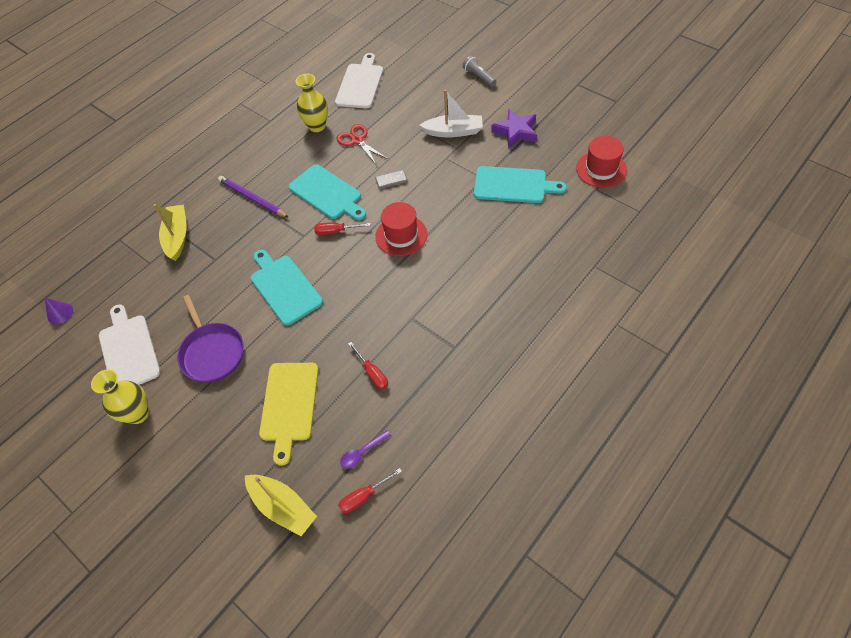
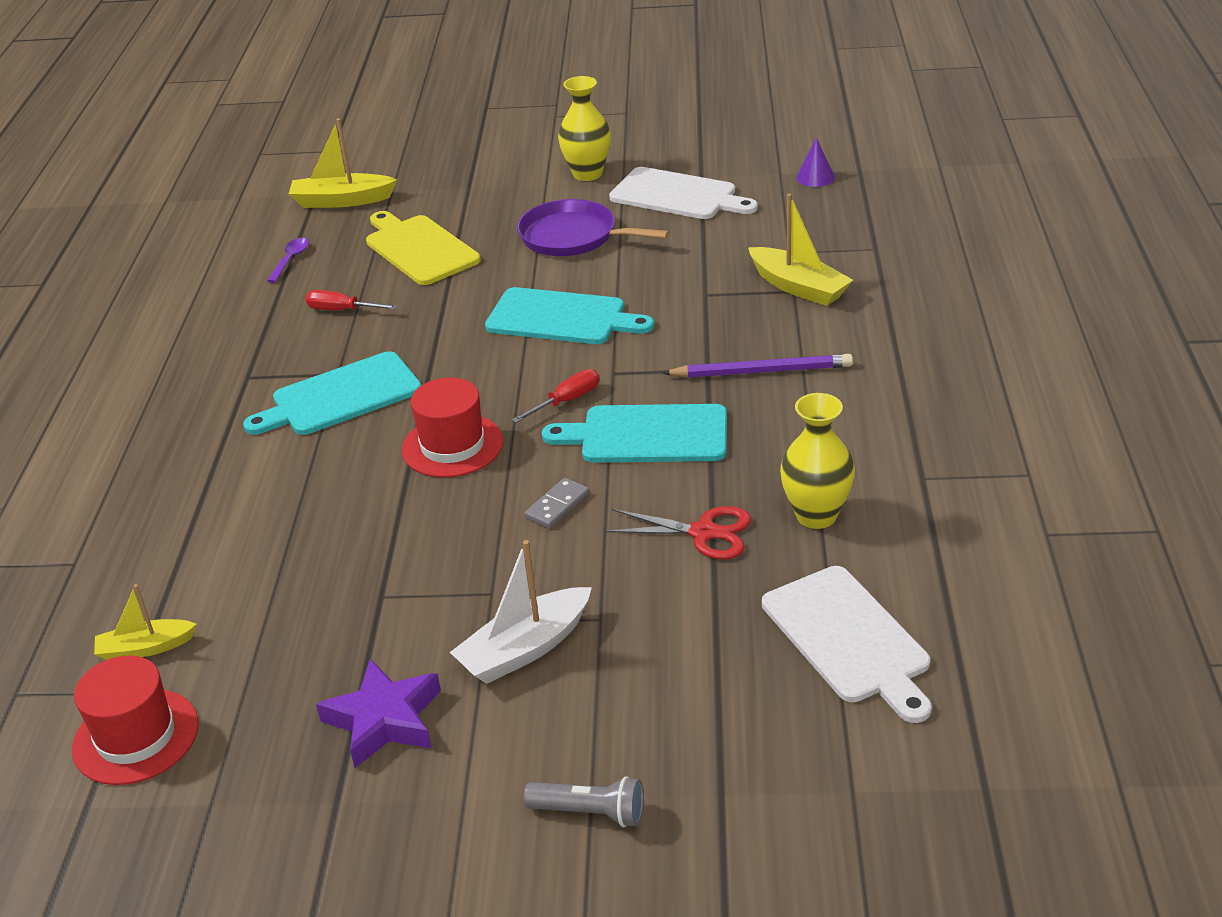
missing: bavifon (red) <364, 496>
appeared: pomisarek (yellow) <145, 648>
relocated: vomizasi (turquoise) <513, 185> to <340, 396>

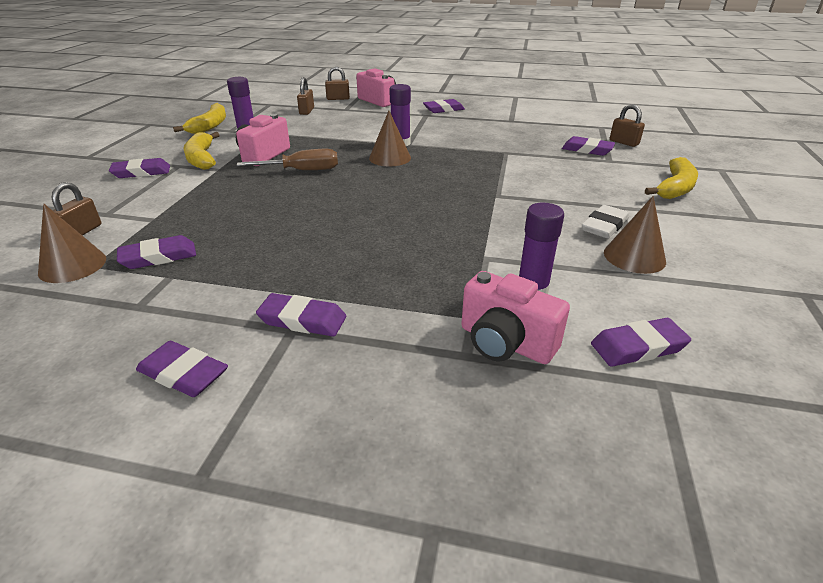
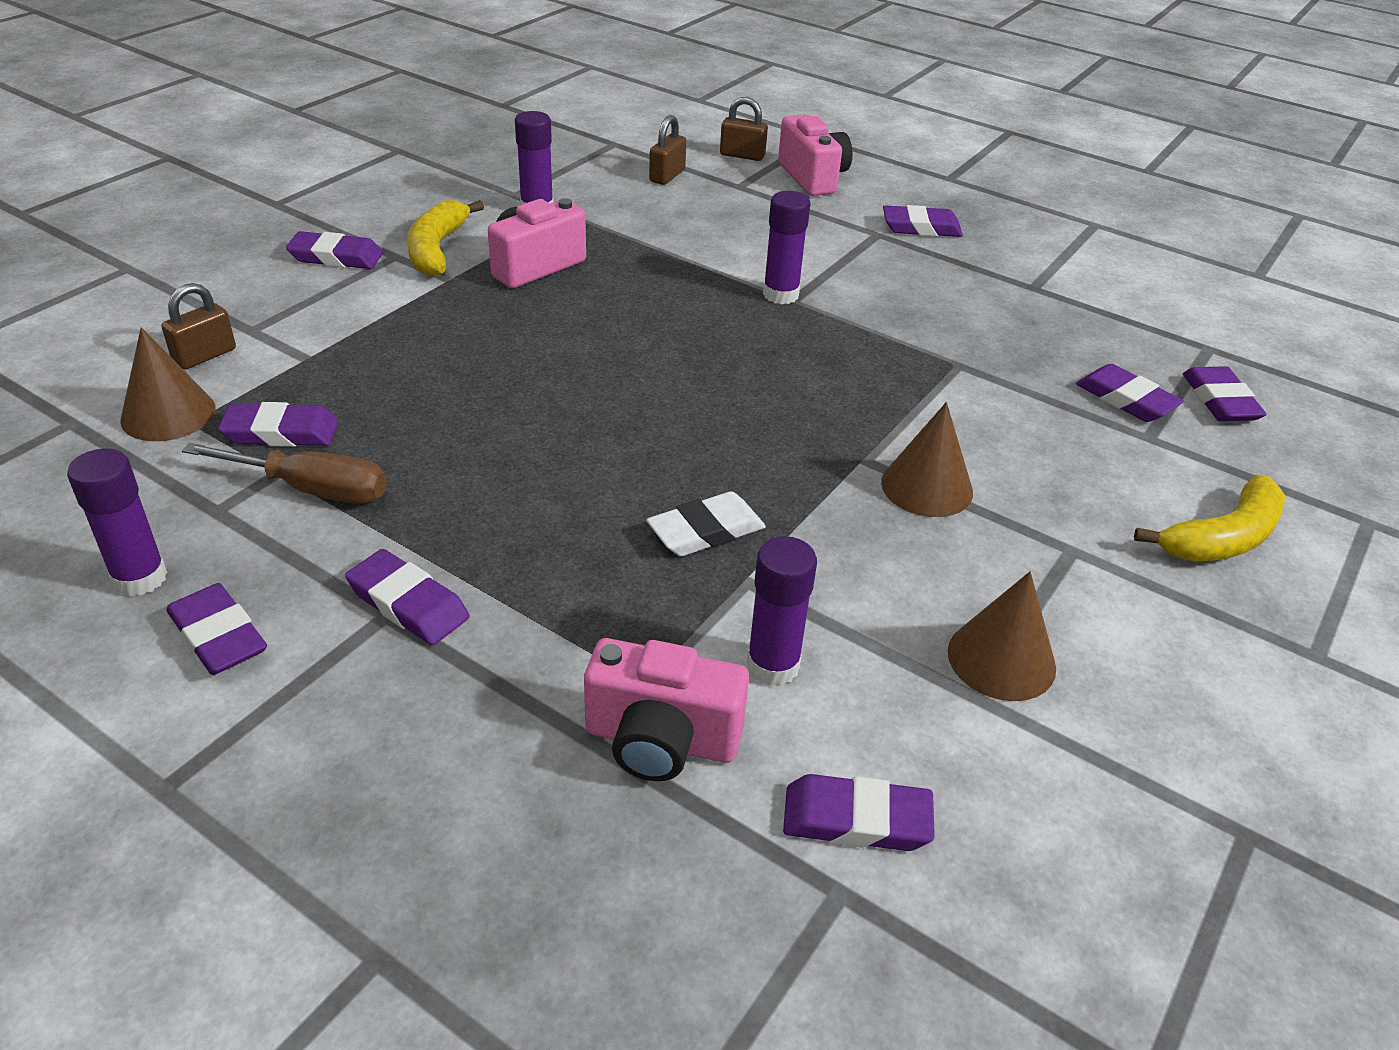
missing: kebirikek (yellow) <210, 126>
appeared: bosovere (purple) <140, 578>
relocated: bavifon (brown) <302, 171> to <311, 489>; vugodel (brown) <390, 158> to <927, 487>; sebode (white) <604, 226> to <706, 531>
exchanged: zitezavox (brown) <624, 142> to sebode (purple) <1220, 400>
spun: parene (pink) <505, 343> = <661, 740> 45 degrees counterclockwise

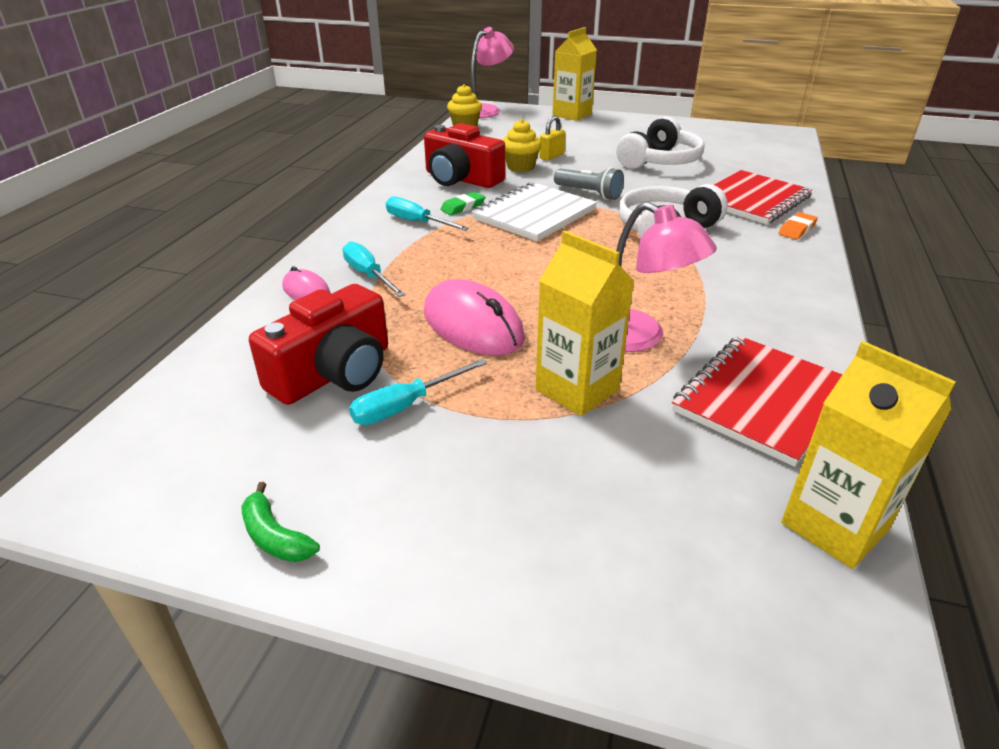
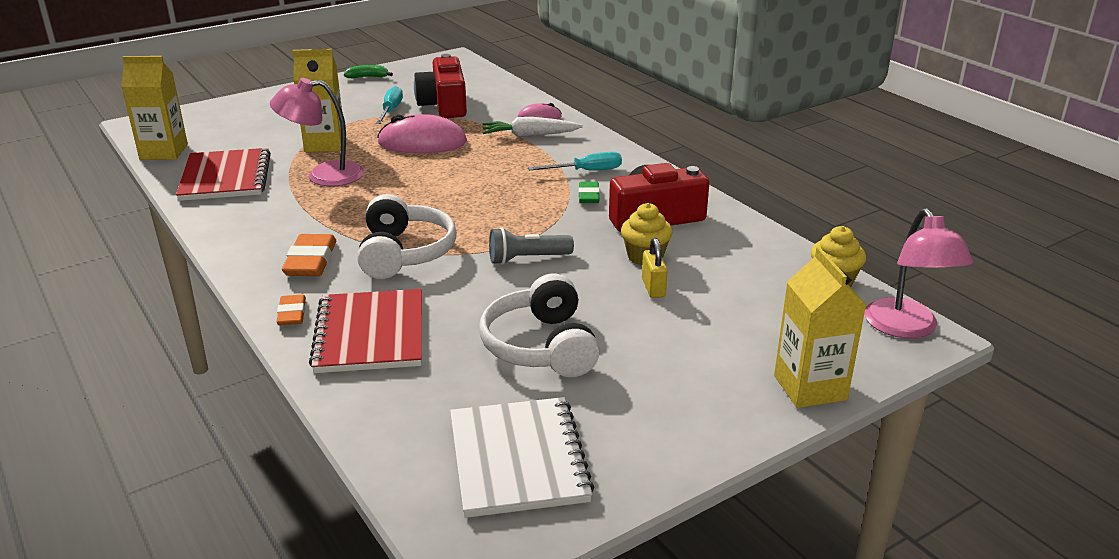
appeared: sebode (orange) <311, 261>
relocated: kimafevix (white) <534, 214> to <518, 459>
exchanged: bavifon (turquoise) <368, 275> to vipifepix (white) <530, 135>

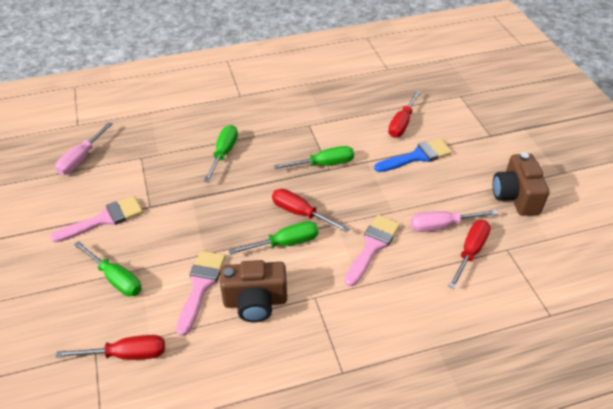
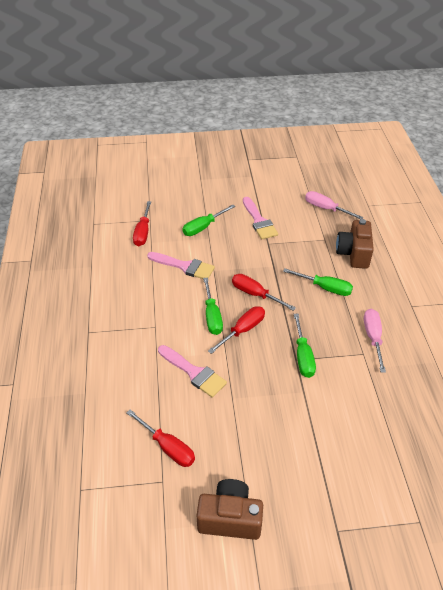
missing: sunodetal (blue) <417, 156>
relocated: parene (brown) <255, 302> to <353, 254>; bavifon (red) <402, 124> to <255, 294>; bavifon (pink) <441, 226> to <373, 337>

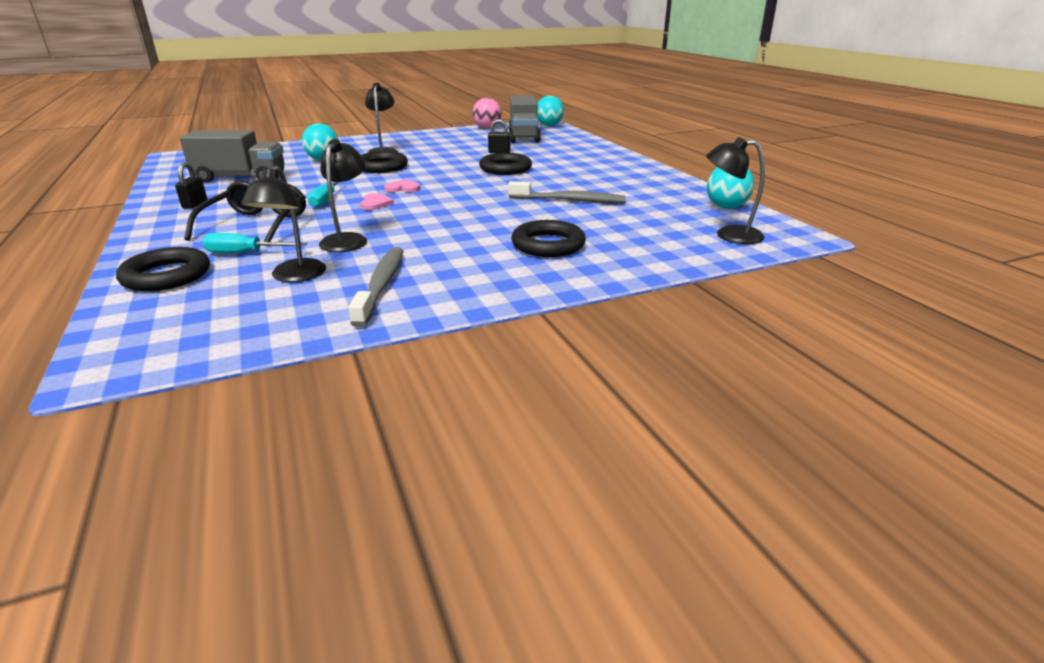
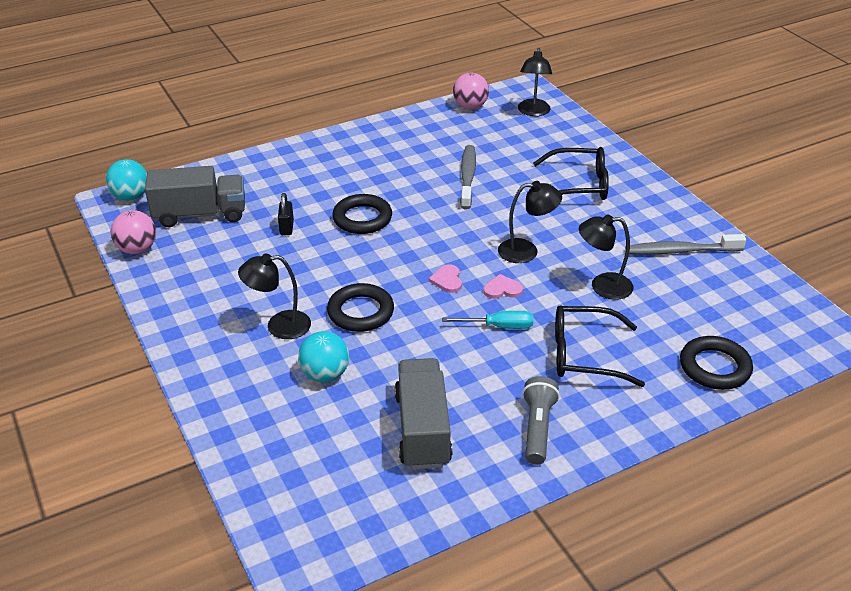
missing: bavifon (turquoise) <245, 253>
relocated: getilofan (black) <294, 276> to <526, 251>
exchanged: zitezavox (black) <195, 204> to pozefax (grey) <537, 428>; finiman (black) <548, 245> to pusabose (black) <578, 185>
colour: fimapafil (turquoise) <726, 207> to fimapafil (pink) <470, 106>

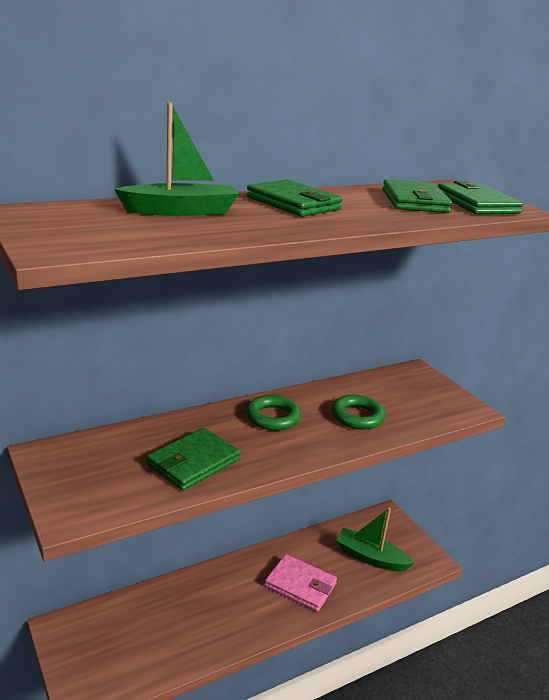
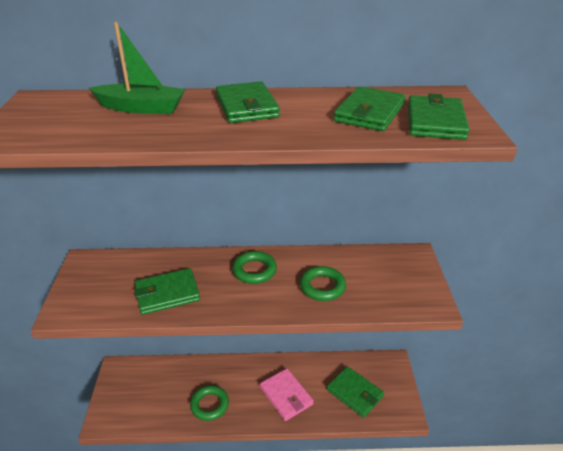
appeared: finiman (green) <209, 405>
exchanged: pomisarek (green) <370, 557> to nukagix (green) <355, 393>

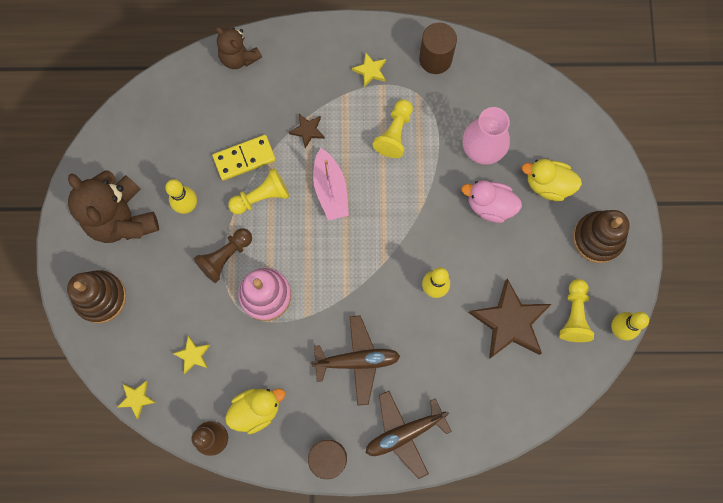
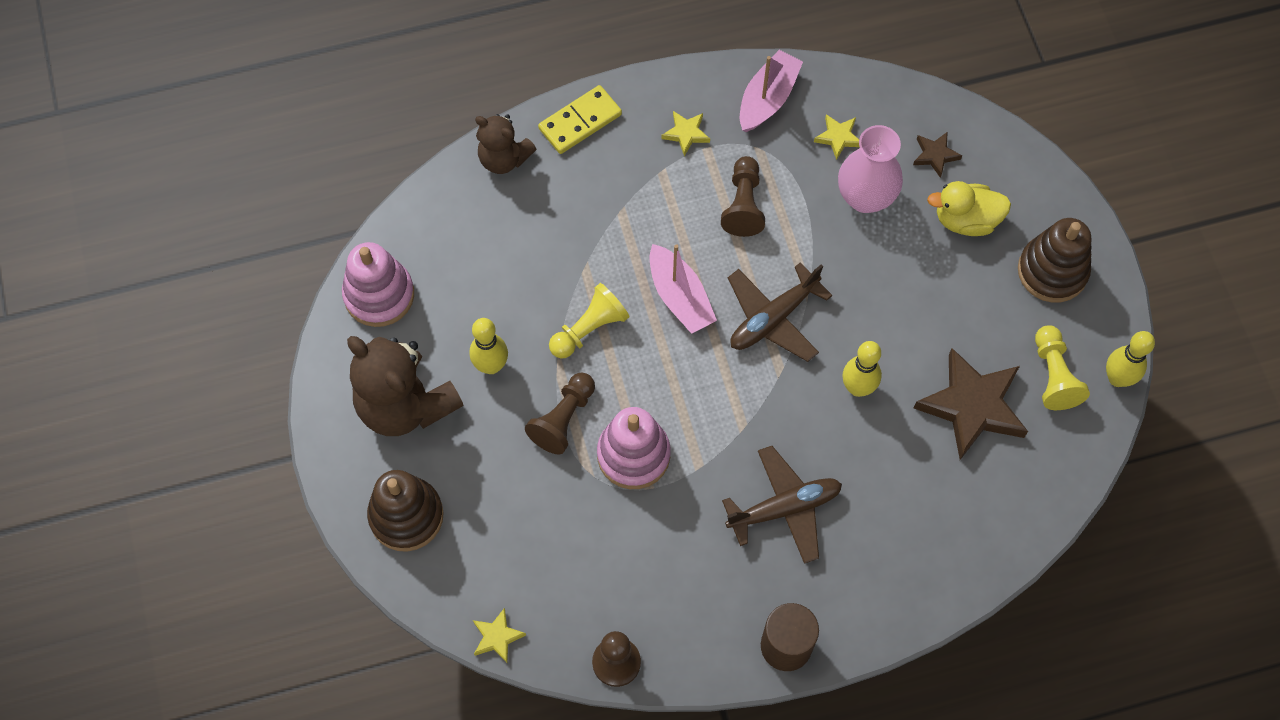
missing: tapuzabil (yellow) <256, 410>; tapuzabil (pink) <490, 205>
appeared: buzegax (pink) <379, 295>
relocated: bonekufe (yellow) <193, 355> to <838, 137>; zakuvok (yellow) <244, 158> to <580, 121>; bonekufe (brown) <307, 131> to <935, 155>; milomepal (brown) <404, 433> to <773, 318>
exchanged: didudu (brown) <435, 59> to pomisarek (pink) <767, 99>
colour: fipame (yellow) <395, 133> to fipame (brown) <743, 204>

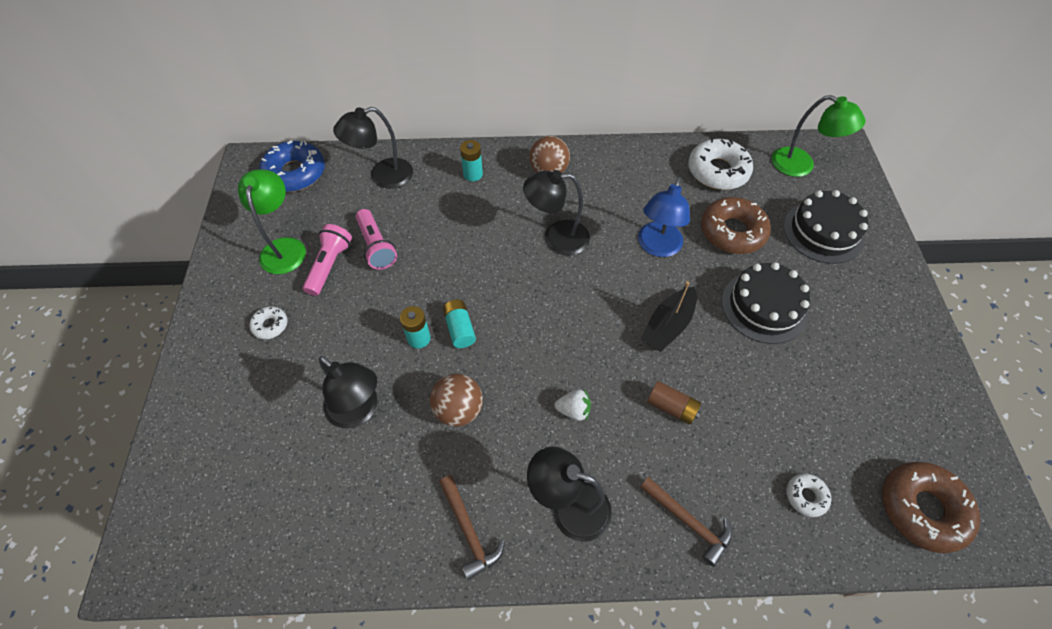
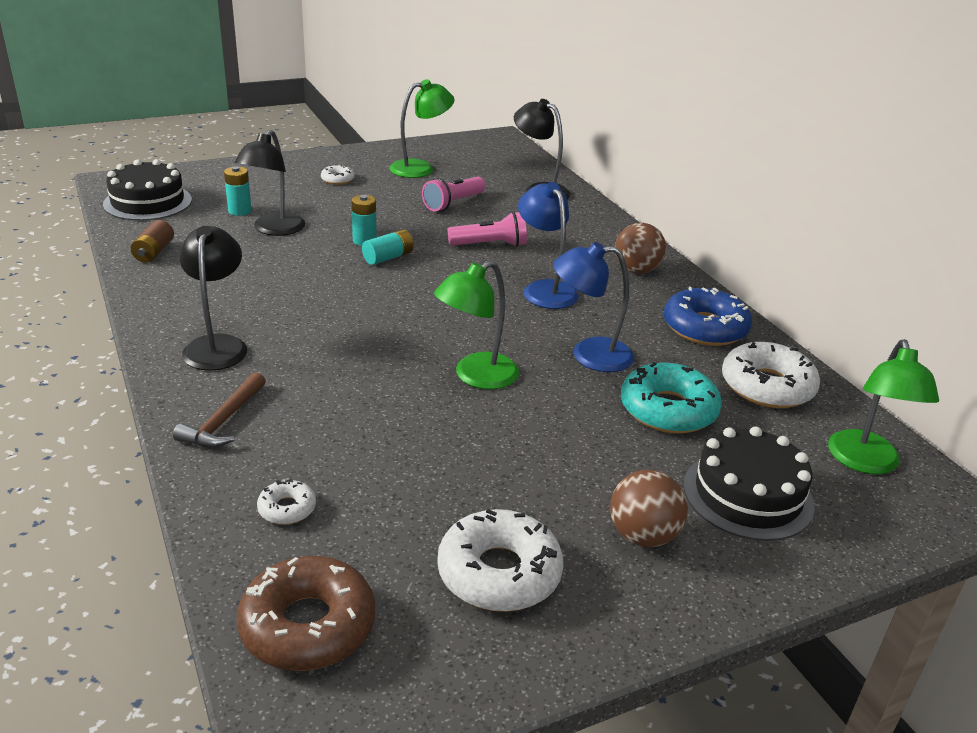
missing: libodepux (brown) <469, 531>; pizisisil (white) <573, 410>
appeared: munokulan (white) <499, 573>
relocated: munokulan (blue) <295, 173> to <705, 328>; pozefax (pink) <329, 265> to <490, 245>; fimapafil (brown) <458, 409> to <643, 536>; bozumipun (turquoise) <473, 174> to <240, 211>; bozumipun (brown) <671, 407> to <154, 252>; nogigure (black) <764, 307> to <148, 202>
exchanged: pomisarek (black) <667, 325> to getilofan (green) <476, 376>
colour: getilofan (black) <556, 238> to getilofan (blue) <545, 289>; munokulan (brown) <732, 232> to munokulan (turquoise) <668, 410>

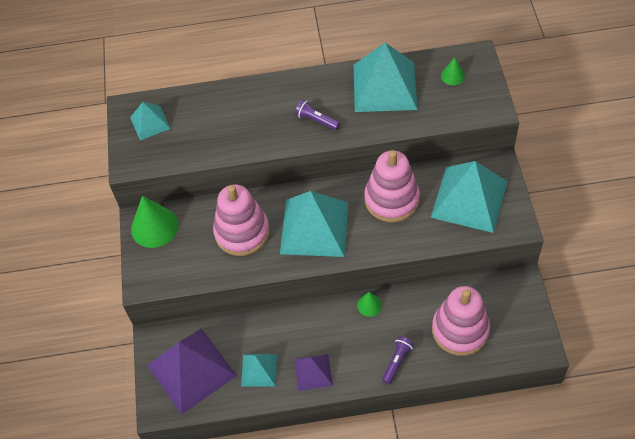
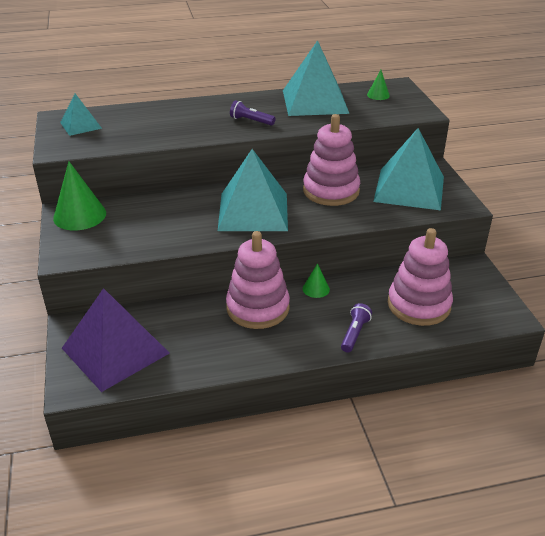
missing: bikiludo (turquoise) <259, 370>; bikiludo (purple) <313, 372>
relocated: buzegax (pink) <242, 232> to <258, 308>

